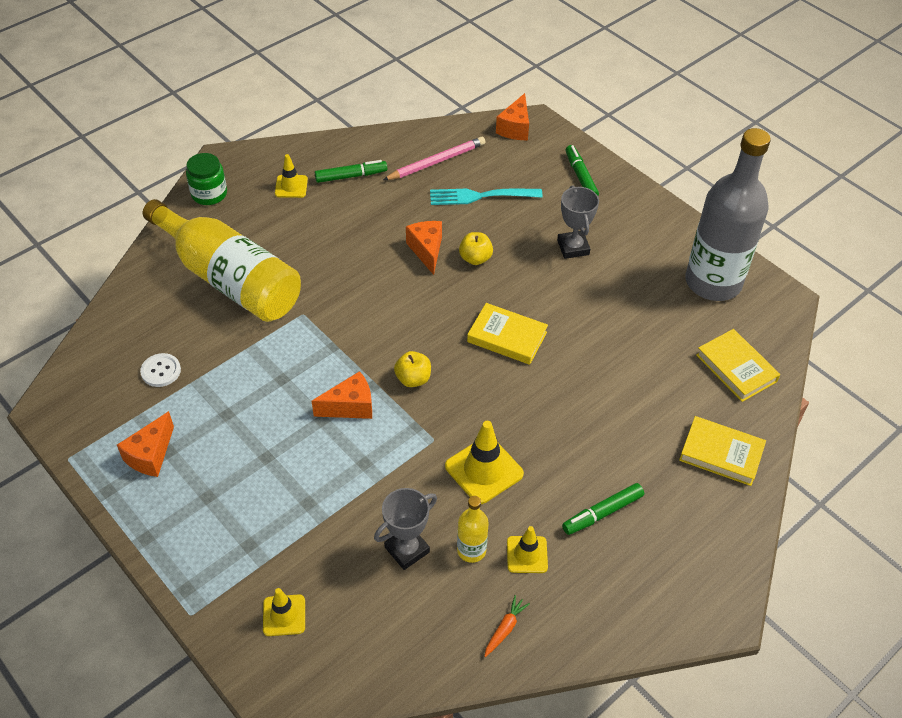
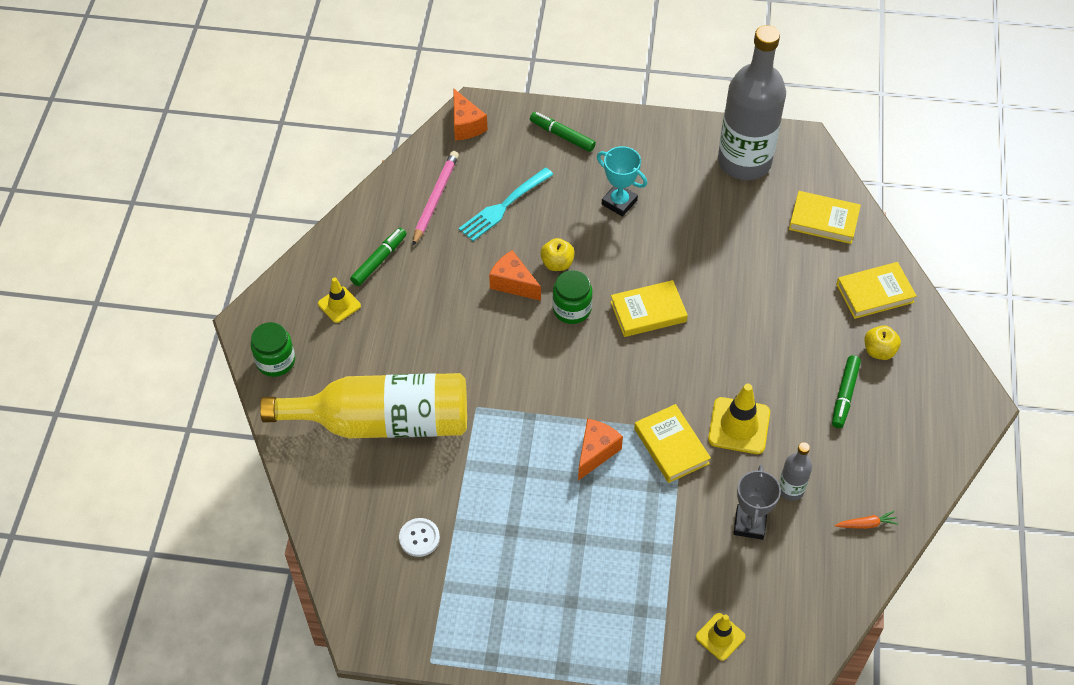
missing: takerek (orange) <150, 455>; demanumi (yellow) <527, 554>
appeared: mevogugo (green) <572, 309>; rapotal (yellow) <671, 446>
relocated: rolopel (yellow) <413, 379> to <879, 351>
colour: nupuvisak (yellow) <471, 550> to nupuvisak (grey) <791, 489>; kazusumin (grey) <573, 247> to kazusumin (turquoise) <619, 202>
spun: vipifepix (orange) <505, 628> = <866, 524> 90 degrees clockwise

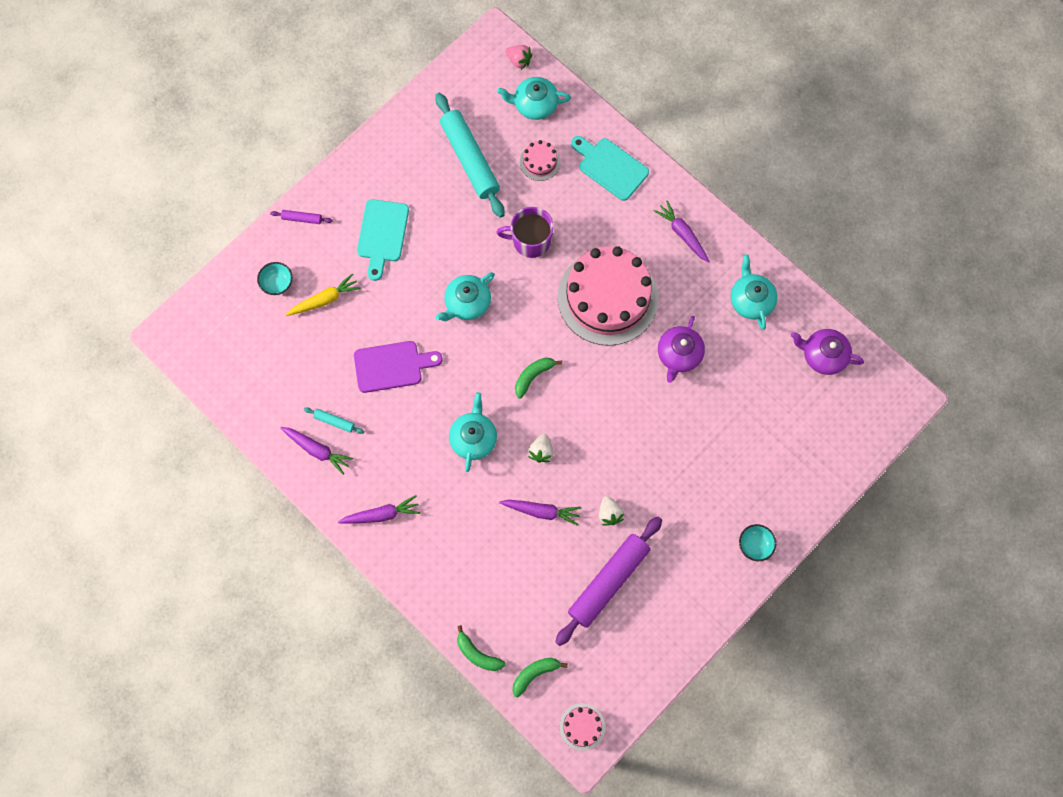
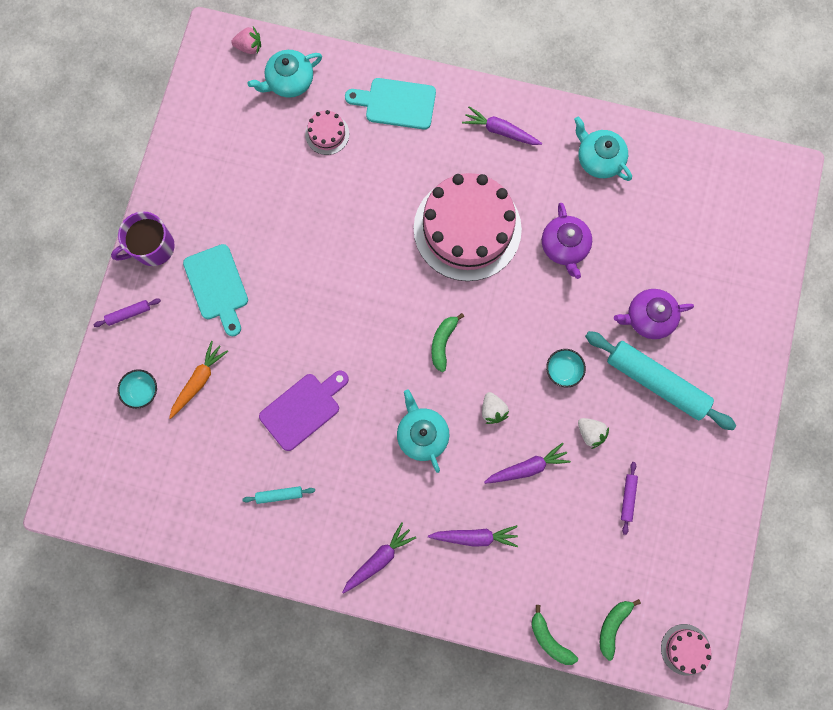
missing: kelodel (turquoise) <467, 303>
relocated: vipifepix (purple) <317, 450> to <475, 536>; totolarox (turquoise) <470, 159> to <656, 382>; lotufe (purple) <530, 240> to <153, 247>; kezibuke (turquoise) <755, 545> to <563, 370>; kelodel (purple) <823, 355> to <648, 317>
colour: vipifepix (yellow) <325, 299> to vipifepix (orange) <199, 380>
spun: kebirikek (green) <477, 654> = <549, 639> 45 degrees clockwise
size: totolarox (purple) <608, 581> = <628, 498> x0.42

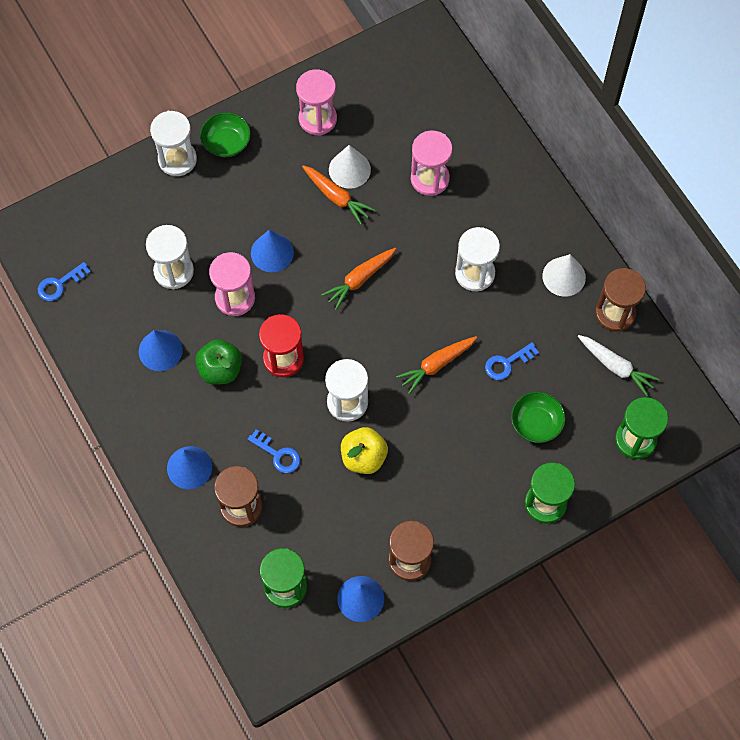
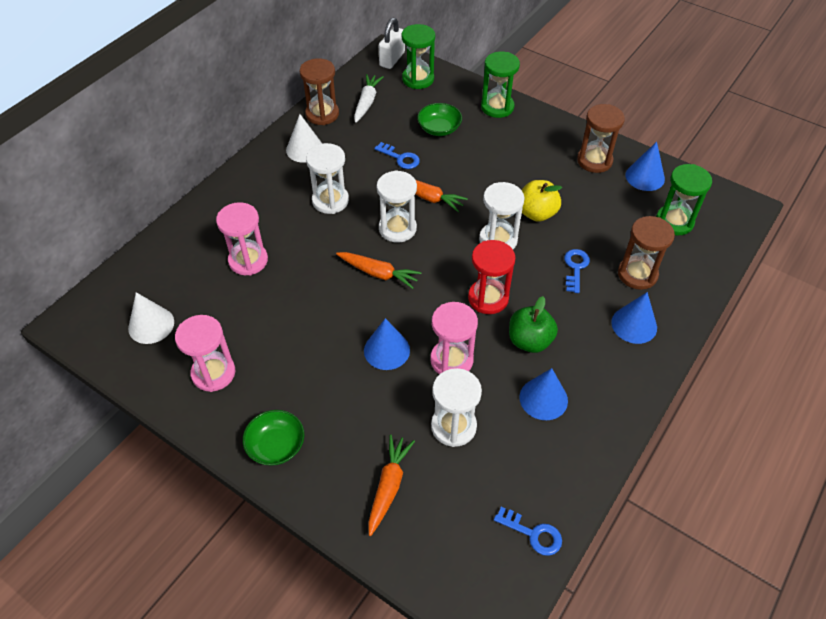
appeared: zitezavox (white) <392, 59>
relocated: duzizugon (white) <177, 159> to <397, 228>; vipifepix (orange) <336, 197> to <389, 486>; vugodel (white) <349, 169> to <151, 325>

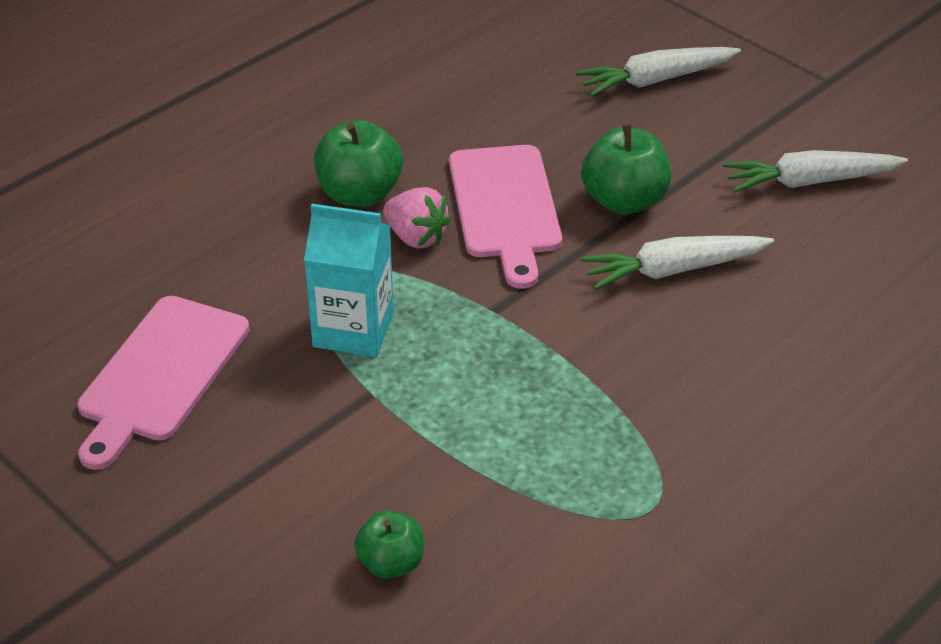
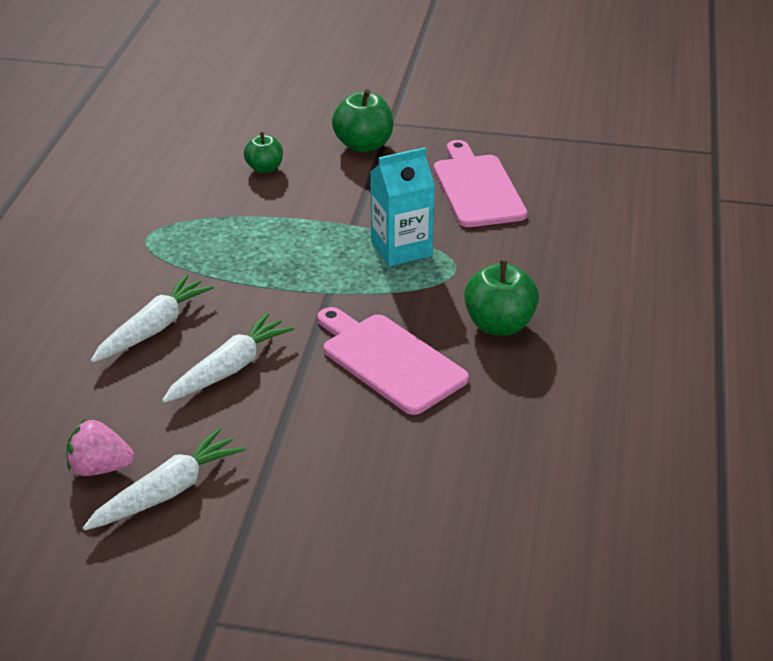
relocated: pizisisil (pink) <416, 237> to <100, 468>; vipifepix (white) <655, 80> to <154, 328>; rolopel (green) <624, 201> to <363, 145>

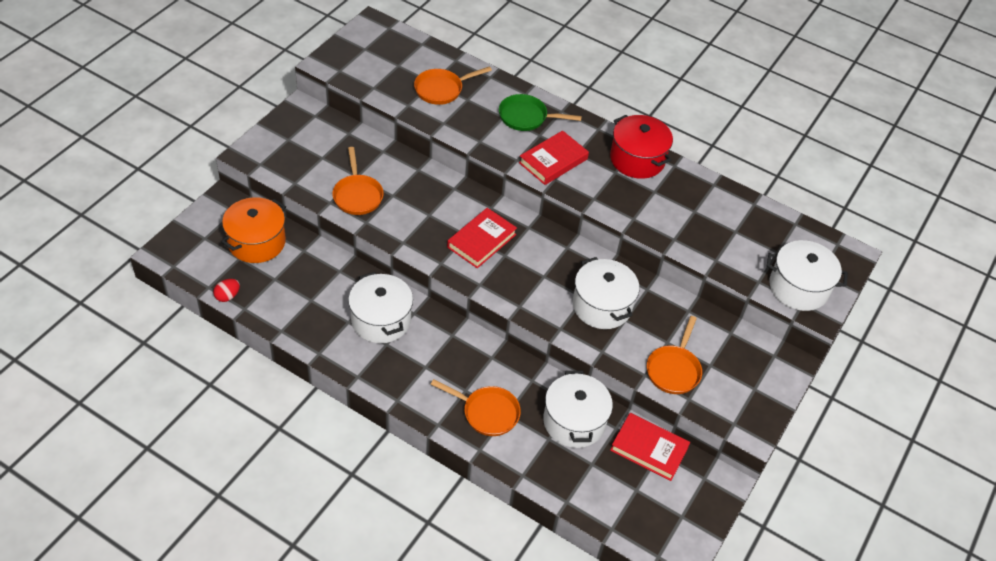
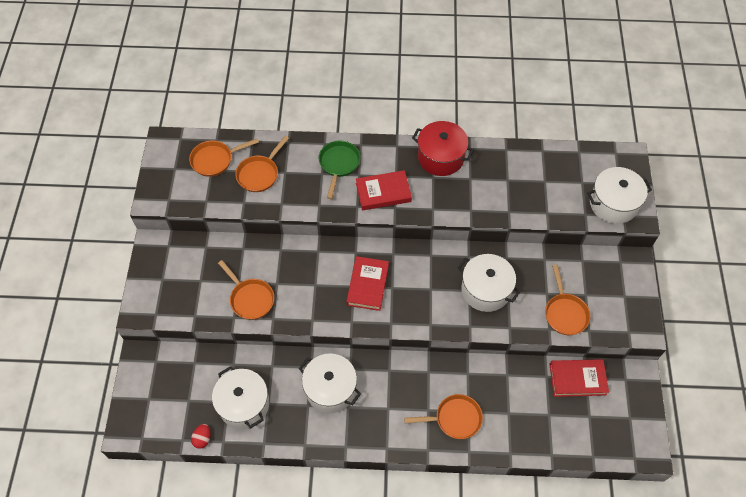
missing: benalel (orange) <256, 242>
appeared: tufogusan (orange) <215, 160>
relocated: benalel (white) <574, 421> to <244, 404>
spun: tufogusan (green) <526, 117> = <339, 164> 120 degrees clockwise; rapotal (red) <553, 161> = <383, 192> 60 degrees clockwise

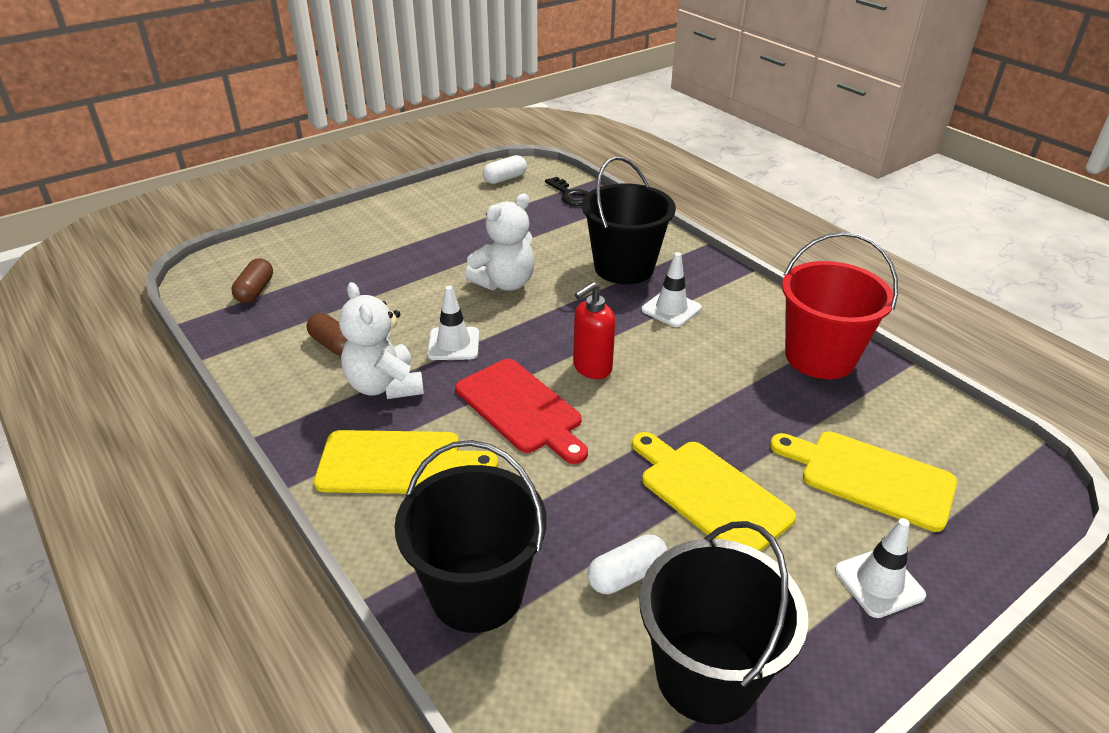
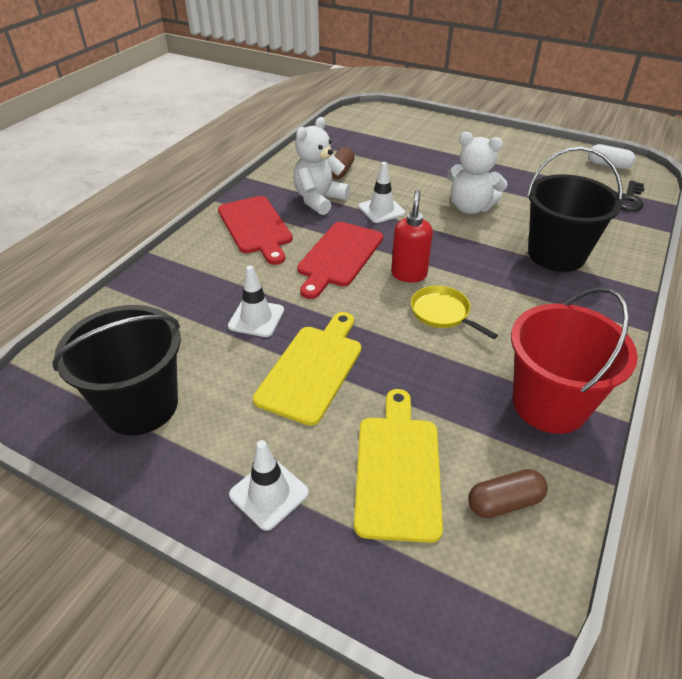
missing: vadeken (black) <477, 592>; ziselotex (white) <627, 575>
appeared: tufogusan (yellow) <442, 313>
relocated: ziselotex (brown) <255, 291> to <504, 502>; demanumi (white) <671, 309> to <256, 318>
colour: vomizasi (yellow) <397, 463> to vomizasi (red) <255, 227>
spun: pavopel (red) <591, 368> = <409, 274> 75 degrees clockwise

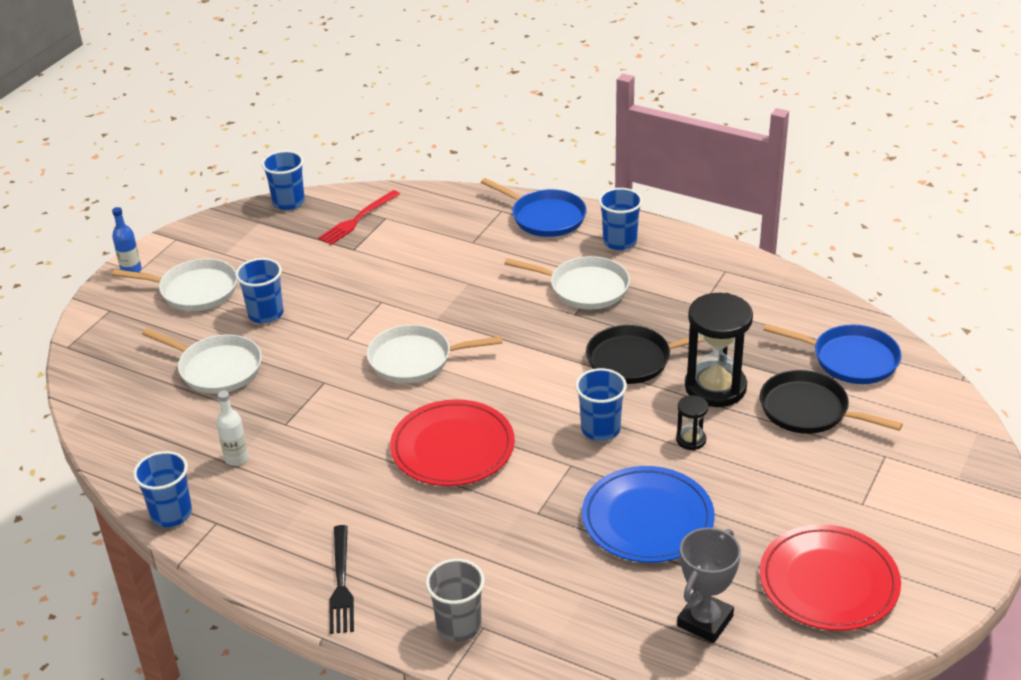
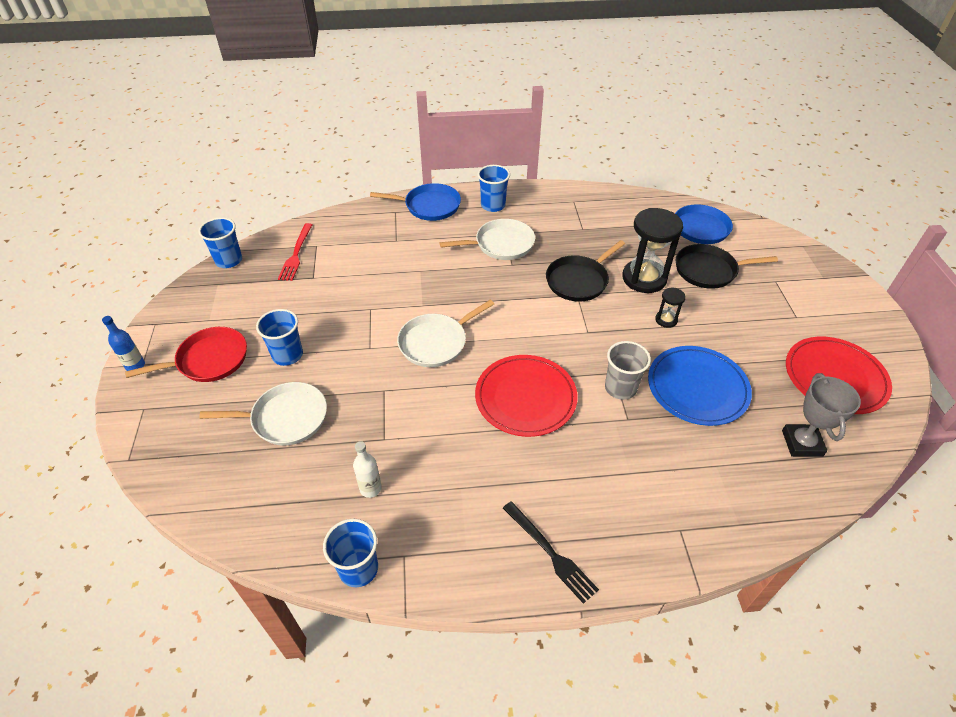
missing: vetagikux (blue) <600, 429>
relocated: vetagikux (grey) <459, 625> to <620, 388>
colour: tufogusan (white) <195, 290> to tufogusan (red) <209, 360>

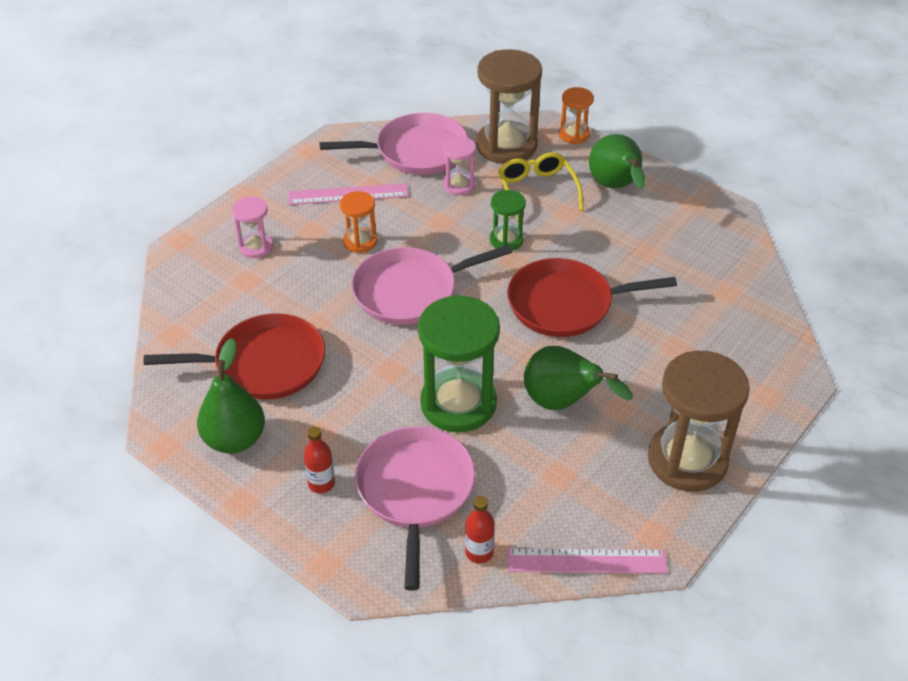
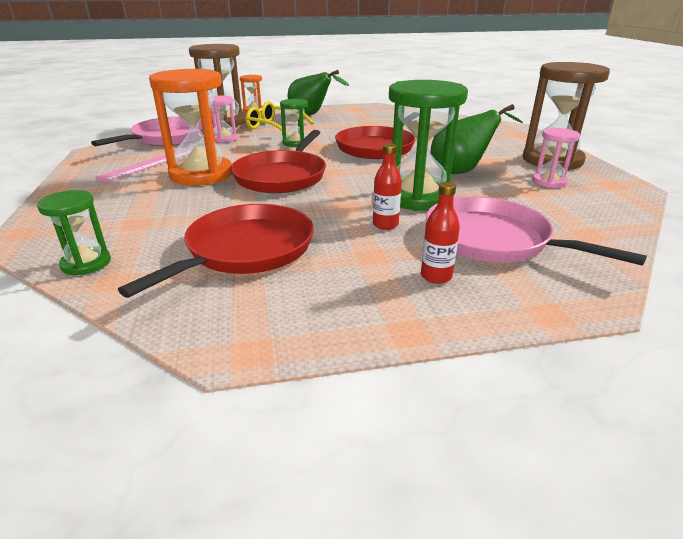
missing: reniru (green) <235, 439>; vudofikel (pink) <586, 561>
appeared: duzizugon (green) <86, 263>
relocated: duzizugon (pink) <256, 247> to <549, 182>; nupuvisak (red) <479, 552> to <385, 224>
colour: tufogusan (pink) <410, 291> to tufogusan (red) <282, 176>
size: duzizugon (orange) <360, 241> = <201, 174> x1.97

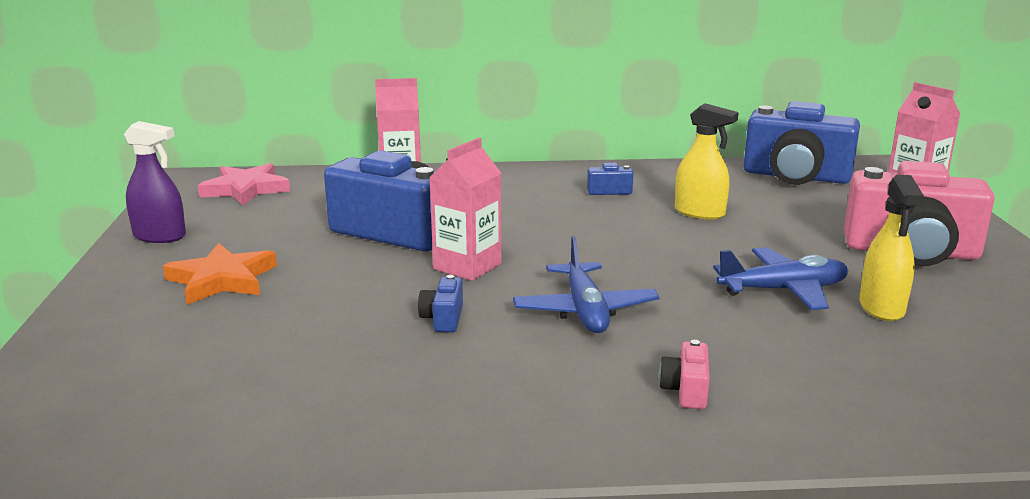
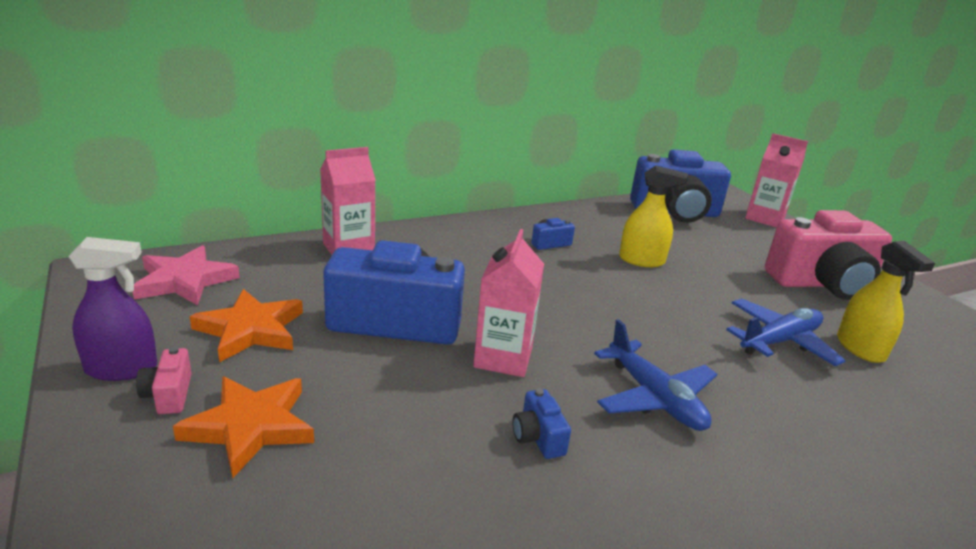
appeared: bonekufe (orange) <250, 330>
relocated: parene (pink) <686, 390> to <168, 395>

